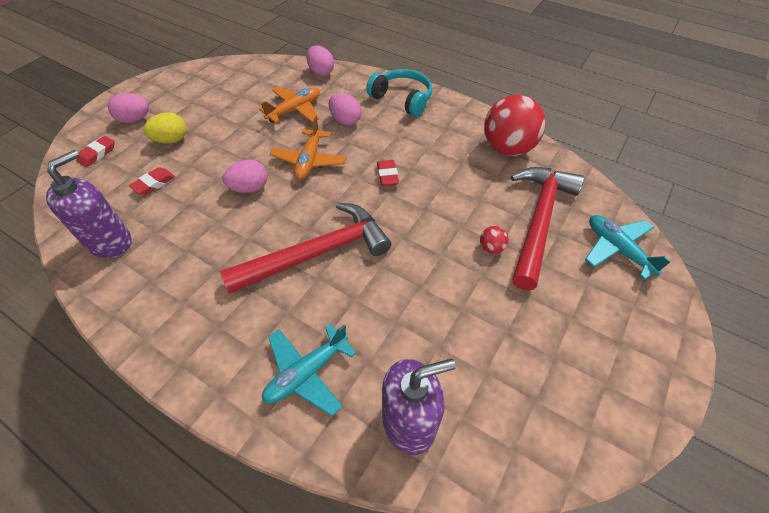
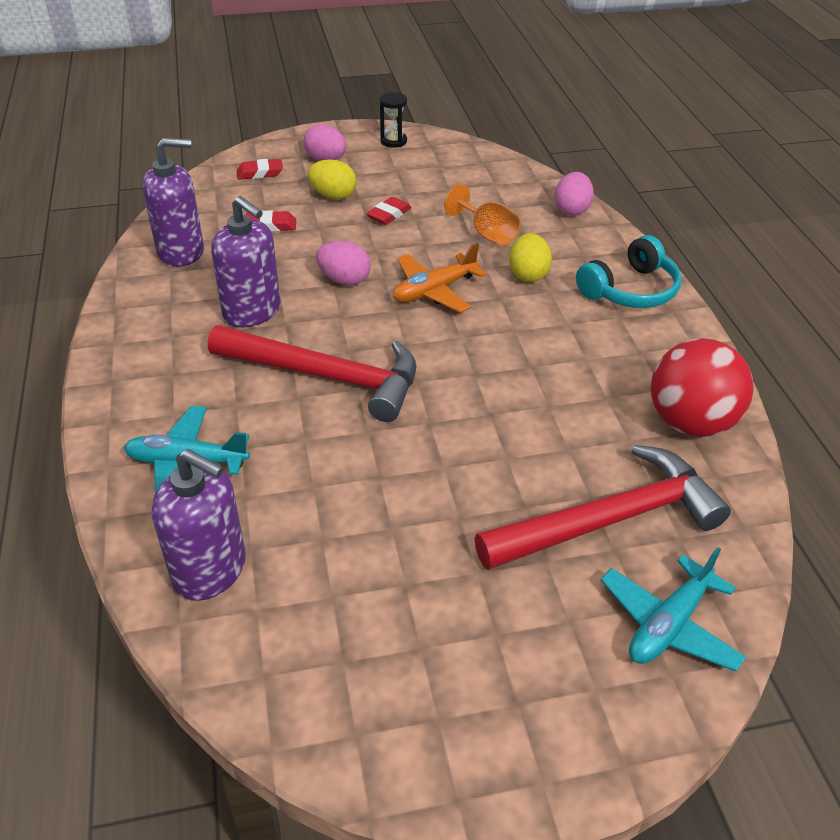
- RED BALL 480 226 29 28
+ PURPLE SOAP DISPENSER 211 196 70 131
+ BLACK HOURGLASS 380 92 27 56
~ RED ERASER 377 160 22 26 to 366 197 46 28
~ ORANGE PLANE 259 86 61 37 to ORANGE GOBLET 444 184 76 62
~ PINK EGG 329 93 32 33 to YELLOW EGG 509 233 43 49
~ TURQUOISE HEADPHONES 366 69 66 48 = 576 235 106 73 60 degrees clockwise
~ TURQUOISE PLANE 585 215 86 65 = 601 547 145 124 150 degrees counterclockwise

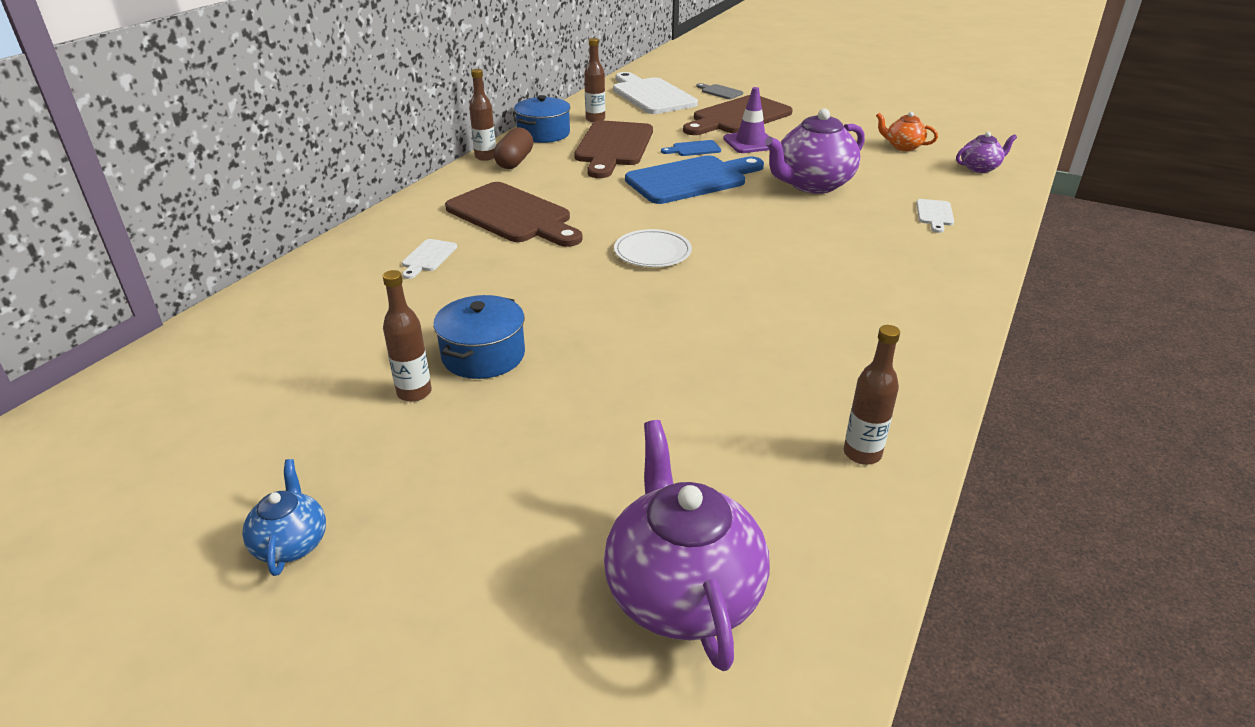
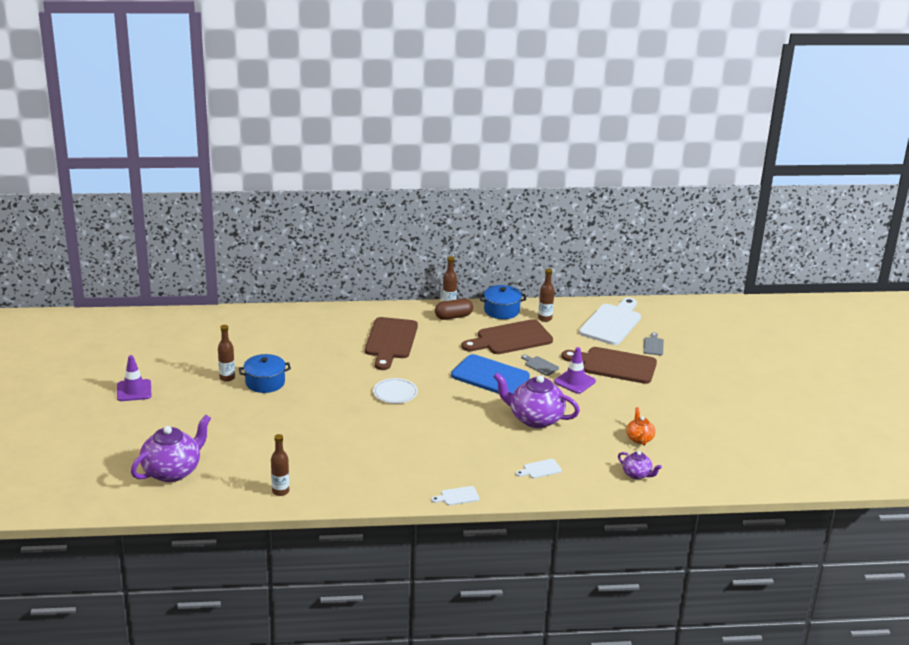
~ WHITE CUTTING BOARD 402 239 55 40 to 431 486 49 19
~ BLUE TEAPOT 242 459 84 117 to PURPLE TRAFFIC CONE 117 355 34 46
~ BLUE CUTTING BOARD 661 140 60 16 to GREY CUTTING BOARD 521 355 38 21

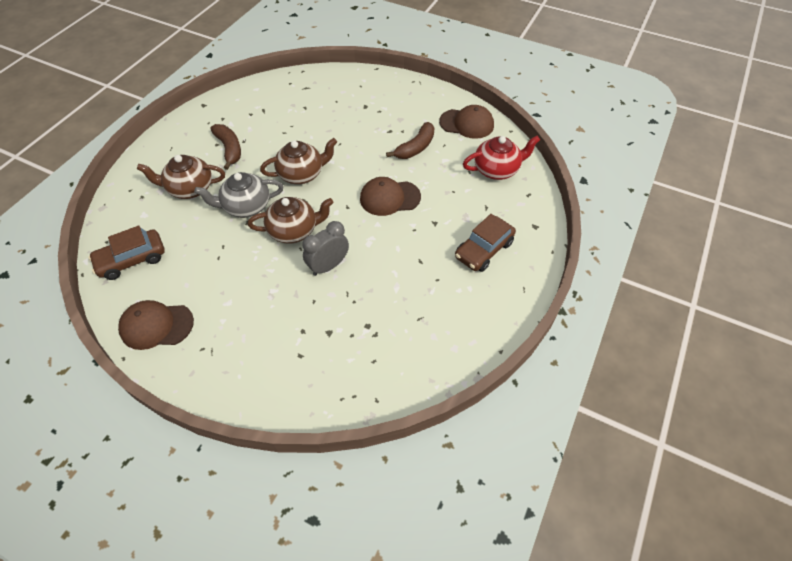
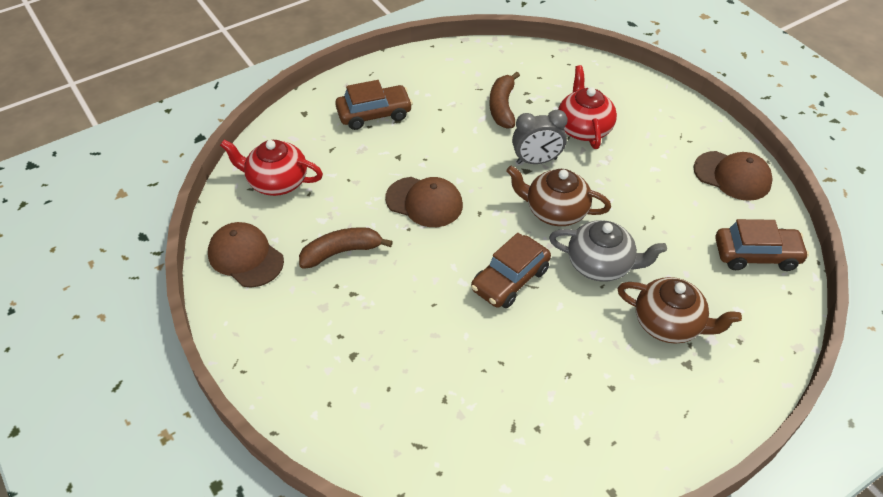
+ RED TEAPOT 558 65 59 84
~ BROWN BANANA 210 124 31 46 to 489 72 31 57
~ BROWN TEAPOT 260 138 77 46 to BROWN CAR 471 233 80 75

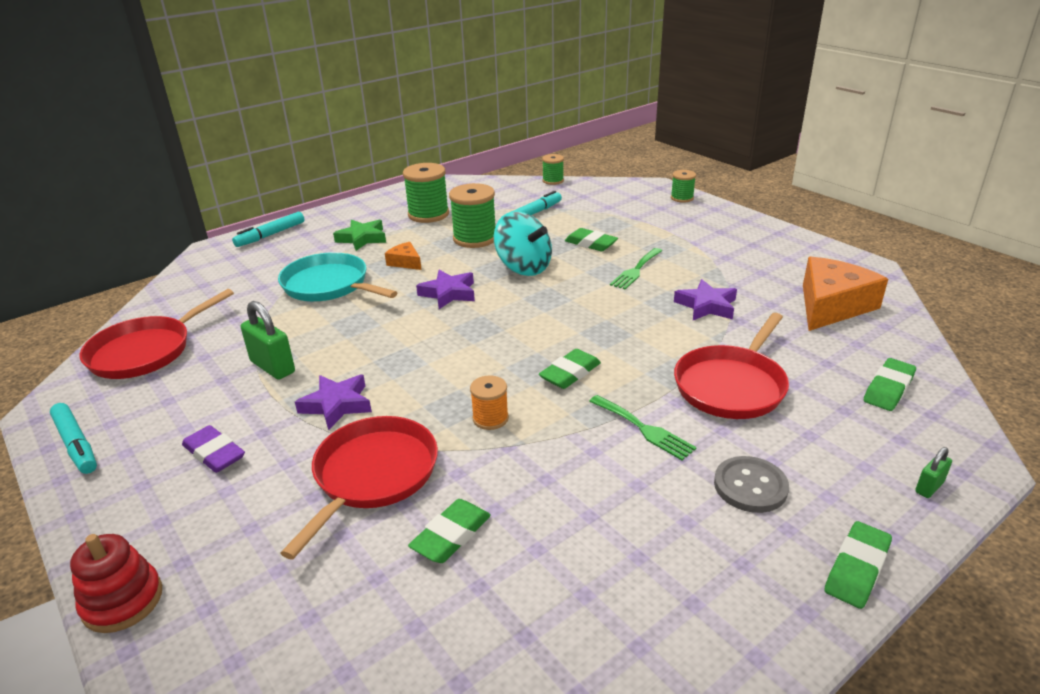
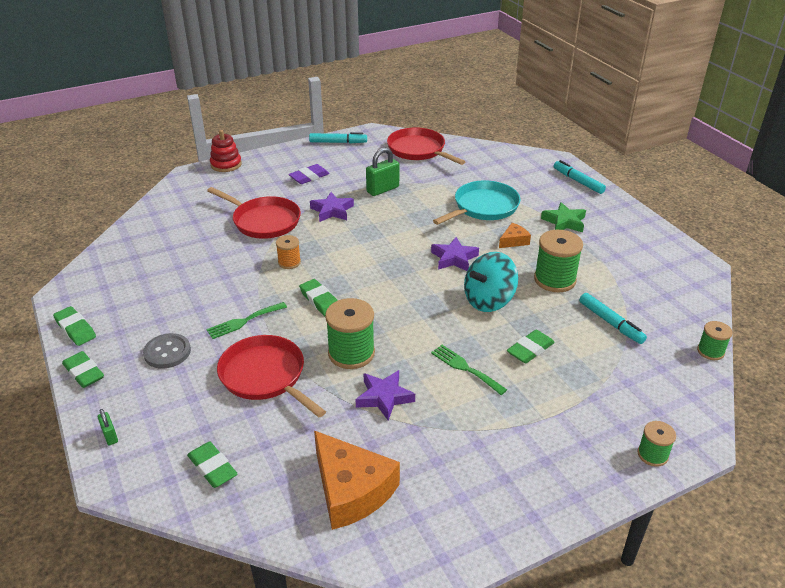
~ GREEN SPOOL 403 163 46 60 to 325 298 50 71
~ GREEN ERASER 408 499 83 64 to 53 306 43 40
~ TURQUOISE MARKER 50 403 47 71 = 309 132 58 11 150 degrees counterclockwise

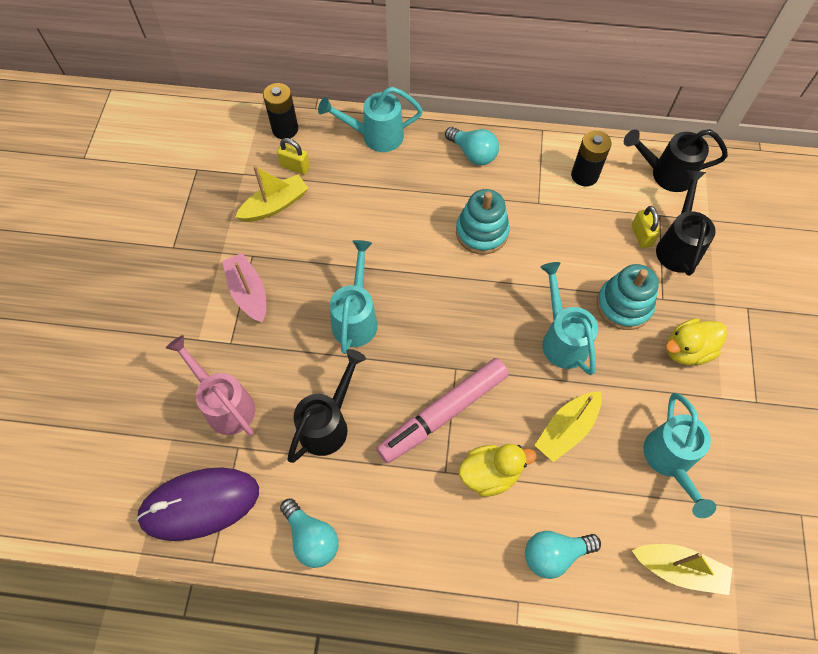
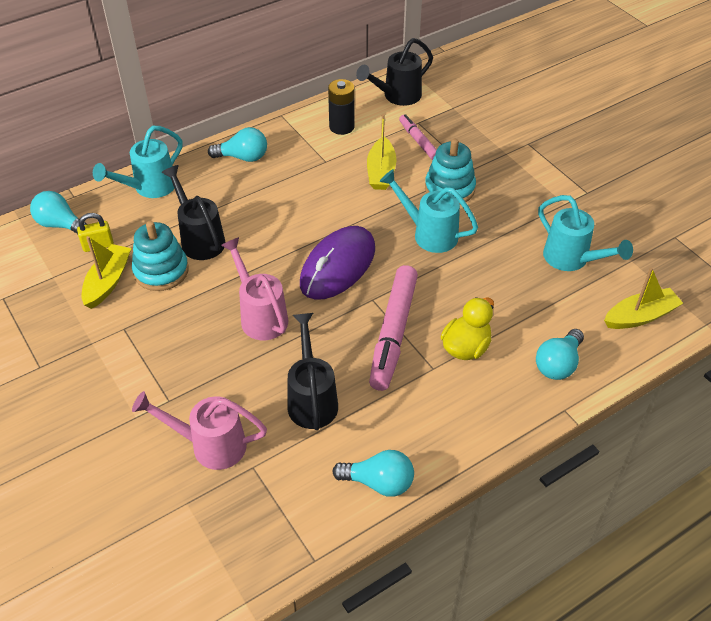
- PINK BOAT 222 253 44 69
- YELLOW DUCK 666 318 61 47
~ PURPLE MOUSE 136 467 123 74 to 300 226 75 74
~ TURQUOISE STACKING TOY 456 189 54 66 to 132 221 57 70
~ YELLOW BOAT 535 392 67 70 to 367 114 30 76
~ BLACK WATERING CAN 656 170 60 106 to 161 165 65 95
~ BLACK BATTERY 263 83 35 56 to TURQUOISE LIGHT BULB 30 191 57 43
~ YELLOW PADLOCK 632 206 28 42 to PINK MARKER 399 114 38 46
~ TURQUOISE WATERING CAN 329 240 49 114 to PINK WATERING CAN 221 237 67 103

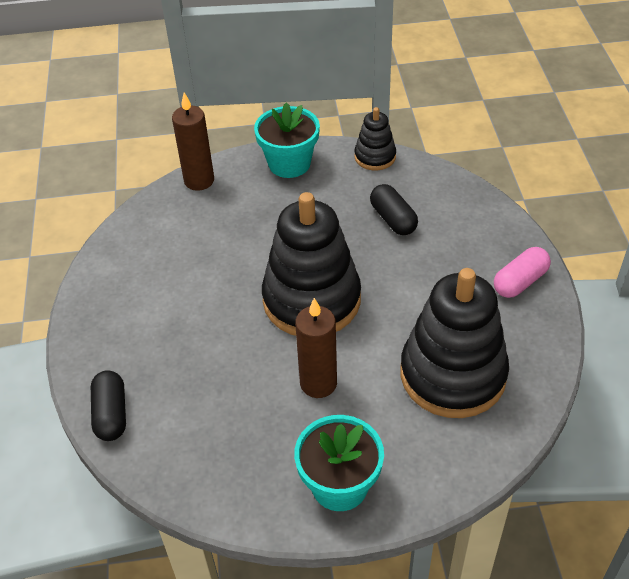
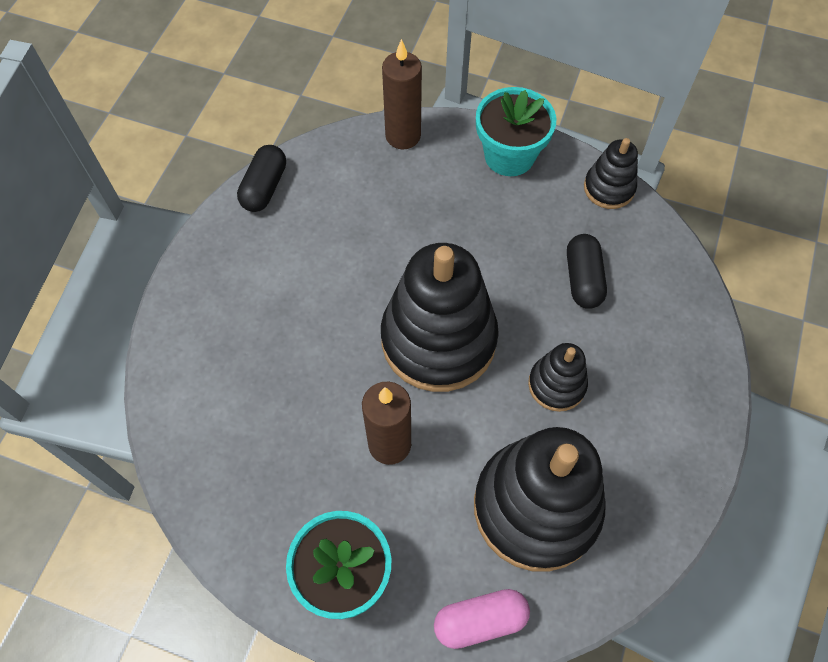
+ BLACK STACKING TOY 528 343 60 69
~ BLACK CAPSULE 91 370 35 71 to 237 145 49 67
~ PINK CAPSULE 494 247 57 51 to 434 589 96 60

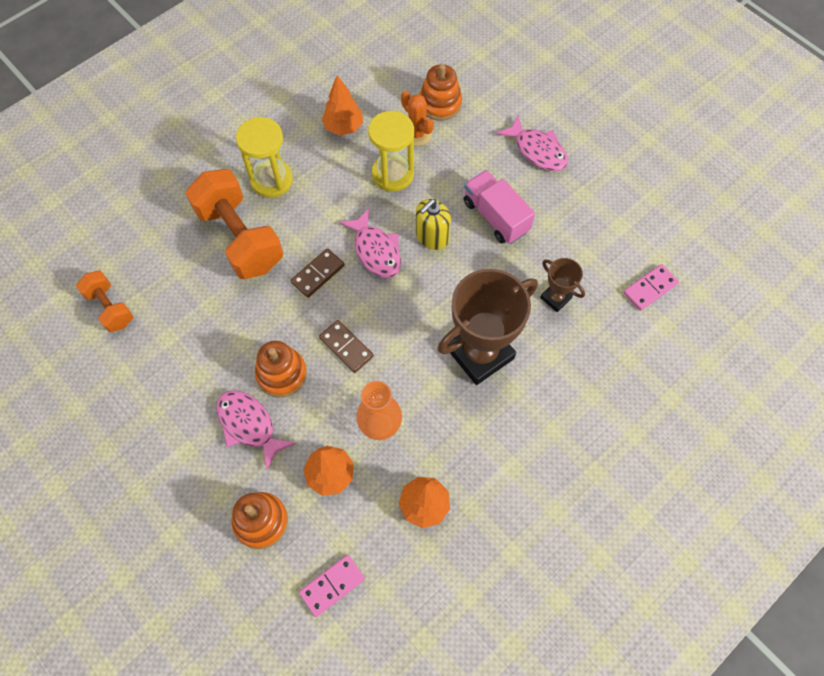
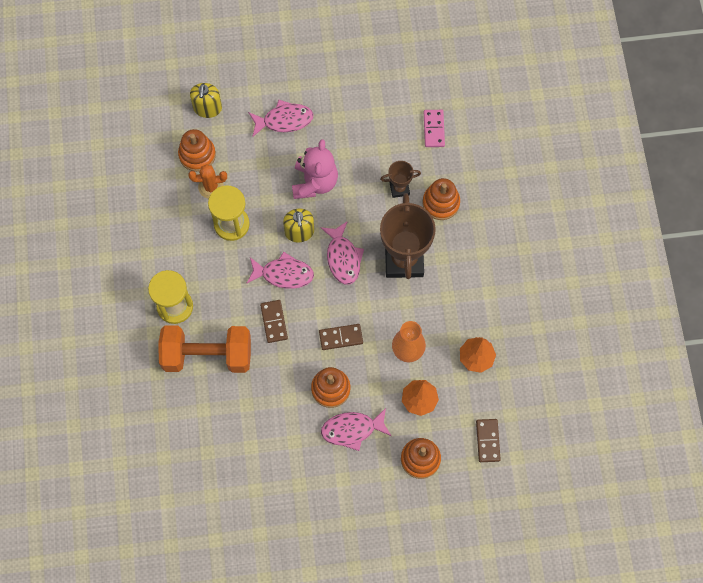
- ORANGE DUMBBELL 76 271 58 61
- ORANGE TREE 322 75 41 61
+ YELLOW SOAP DISPENSER 190 83 32 35
+ PINK FISH 320 221 44 63
+ ORANGE STACKING TOY 423 178 37 42
~ PINK TRUCK 464 170 71 74 to PINK TEDDY BEAR 292 139 46 60
~ PINK DOMINO 299 555 66 62 to BROWN DOMINO 476 419 25 43

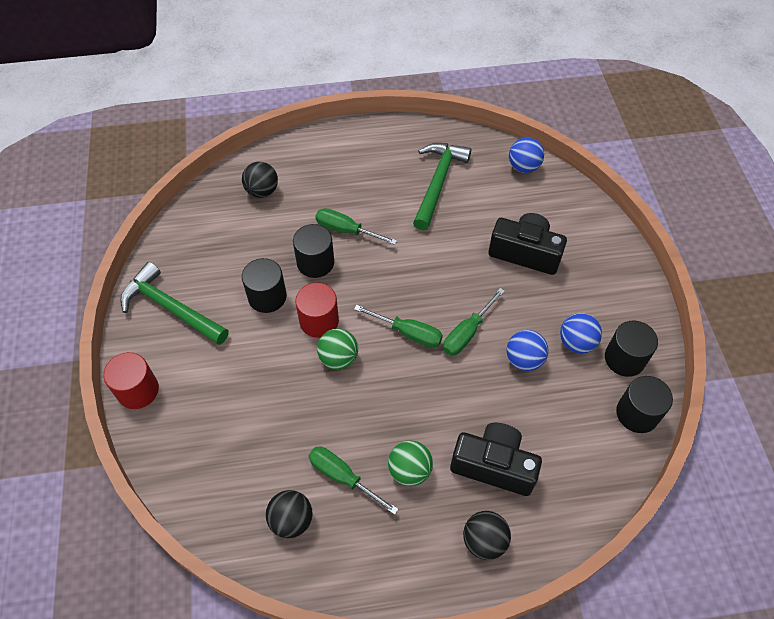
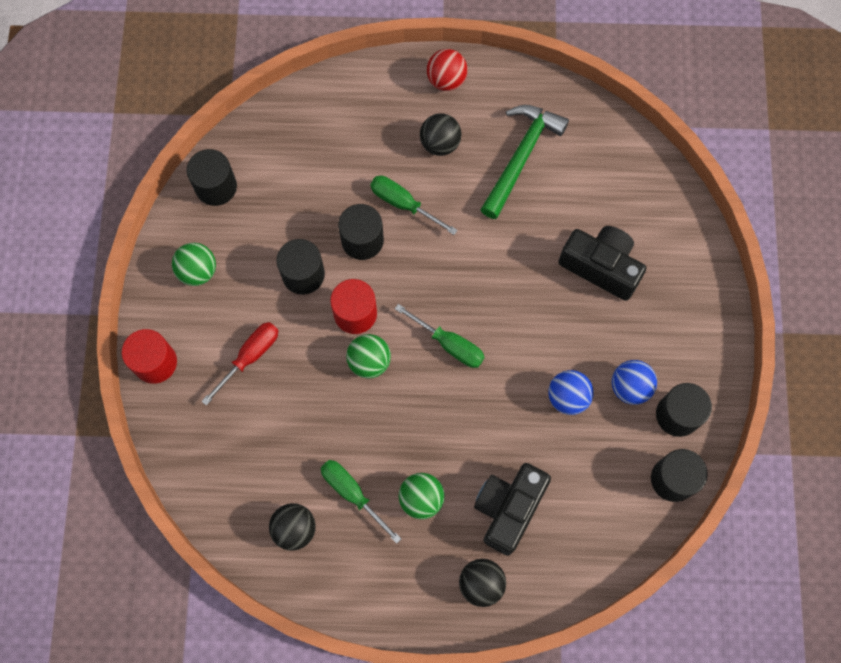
- GREEN SCREWDRIVER 443 288 62 68
- BLUE BALL 509 137 35 36
+ BLACK CYLINDER 187 149 50 57
+ RED SCREWDRIVER 202 322 76 84
+ RED BALL 427 49 40 42
~ BLACK BALL 242 162 36 36 to 420 113 41 43
~ GREEN HAMMER 120 262 109 83 to GREEN BALL 172 243 44 43
~ BLACK CAMERA 450 423 92 73 = 474 463 77 93 90 degrees counterclockwise

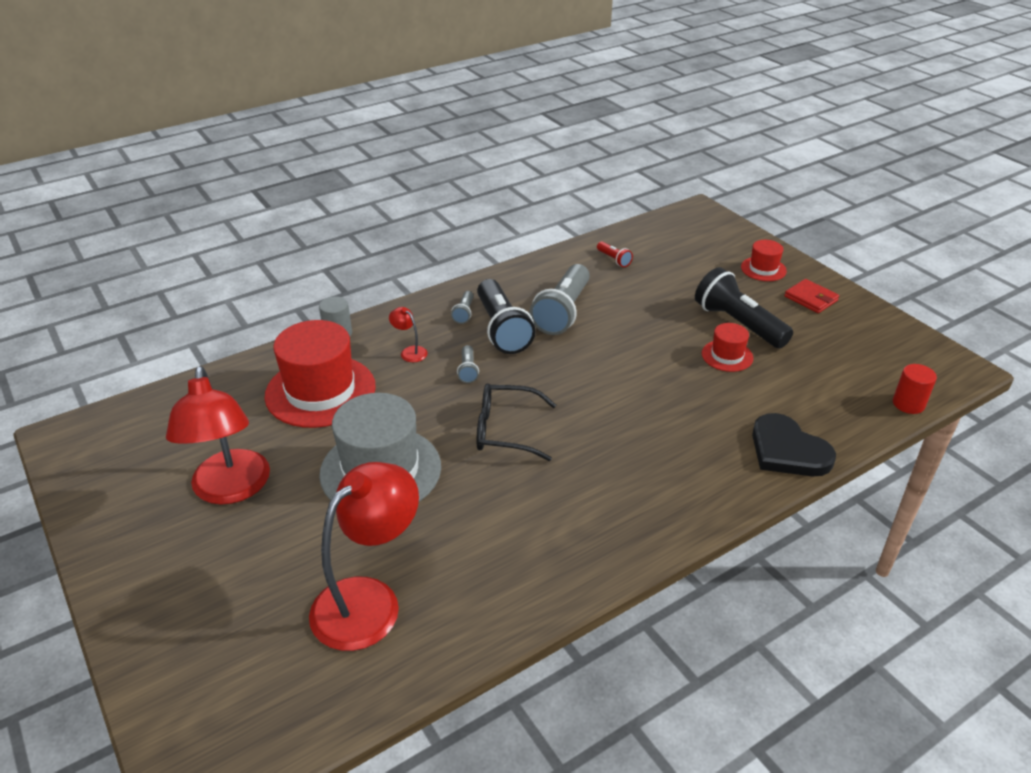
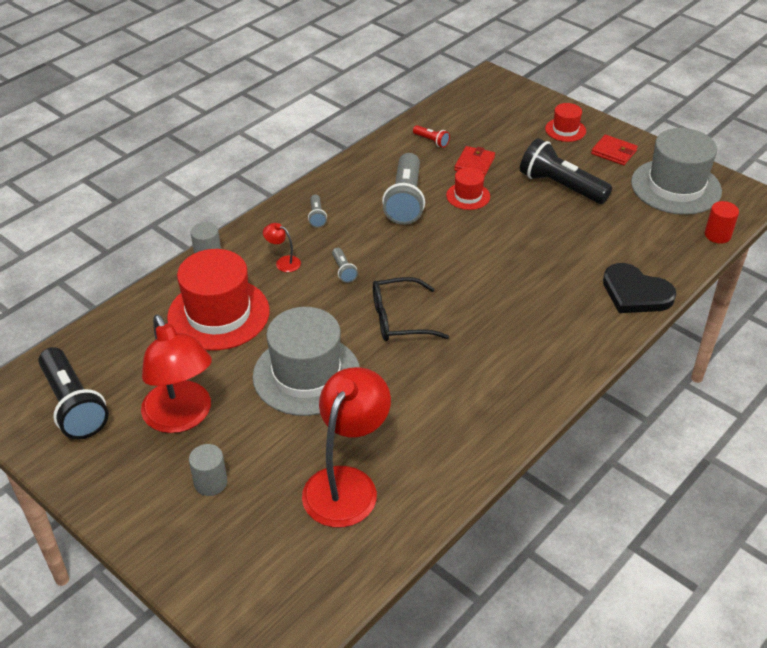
+ GREY CYLINDER 189 444 38 52
+ RED WALLET 454 146 41 31
+ GREY HAT 631 128 91 87
~ BLACK FLASHLIGHT 477 279 59 75 to 38 347 71 93
~ RED HAT 702 323 51 49 to 446 167 44 43

